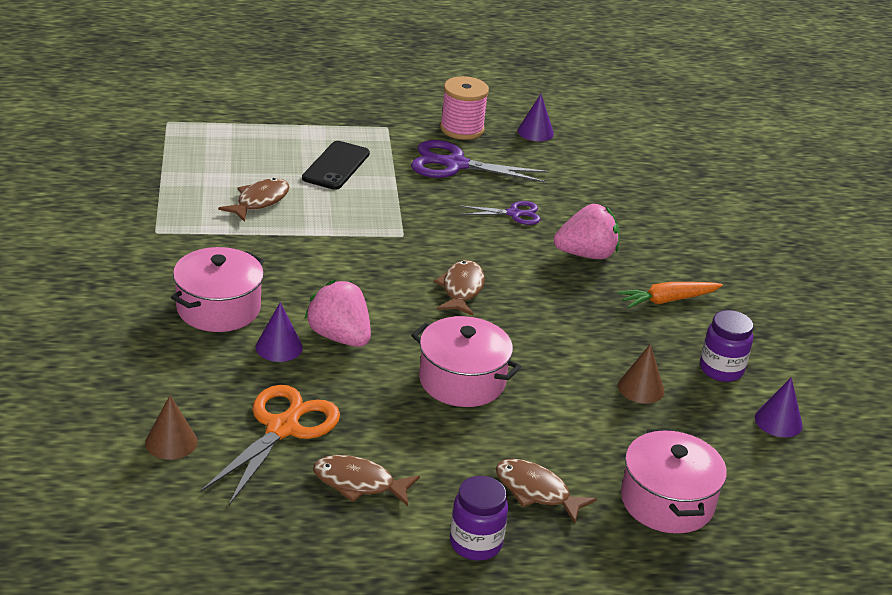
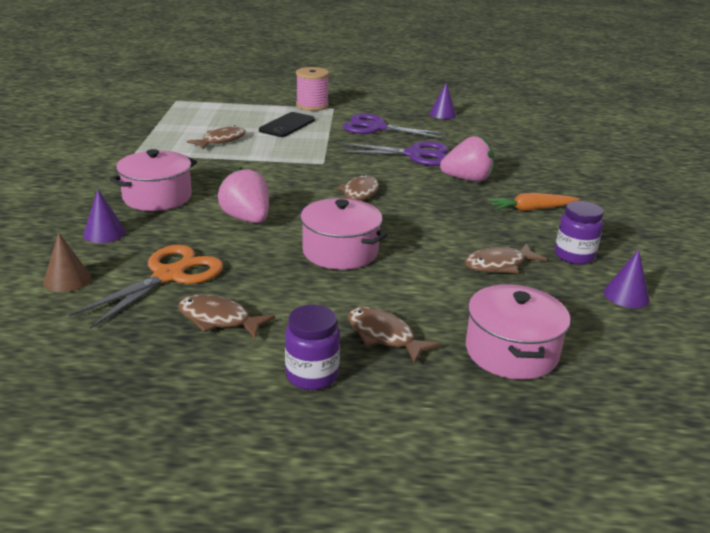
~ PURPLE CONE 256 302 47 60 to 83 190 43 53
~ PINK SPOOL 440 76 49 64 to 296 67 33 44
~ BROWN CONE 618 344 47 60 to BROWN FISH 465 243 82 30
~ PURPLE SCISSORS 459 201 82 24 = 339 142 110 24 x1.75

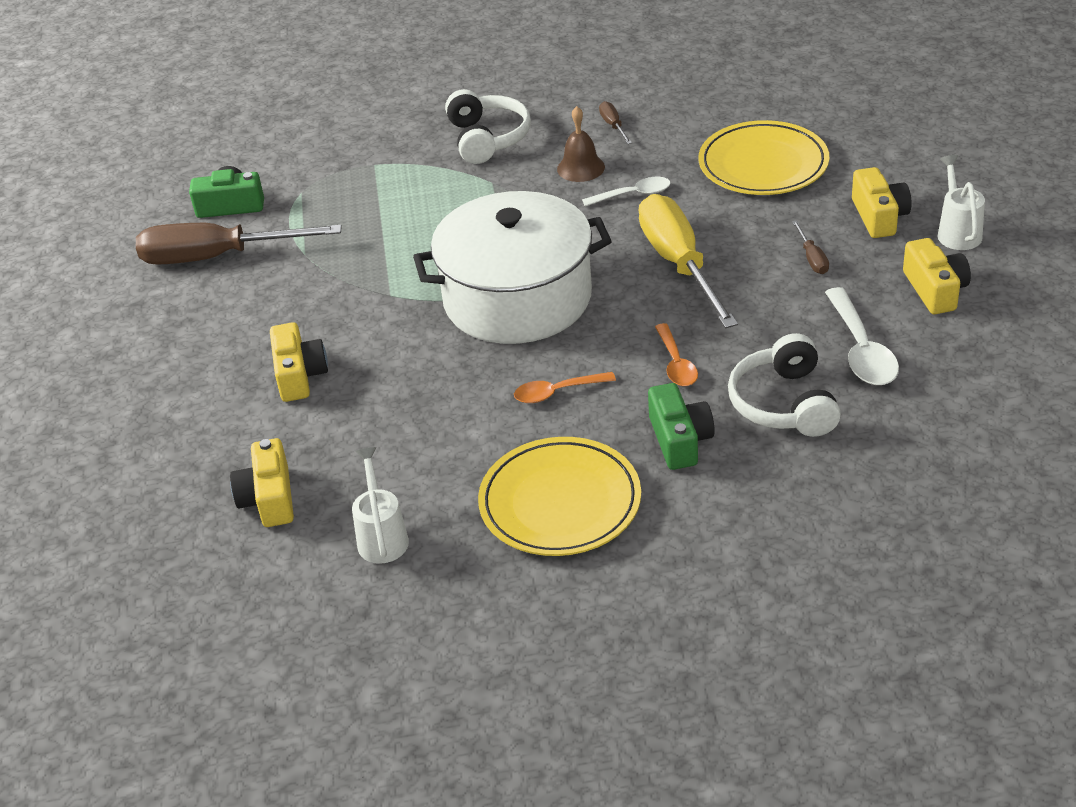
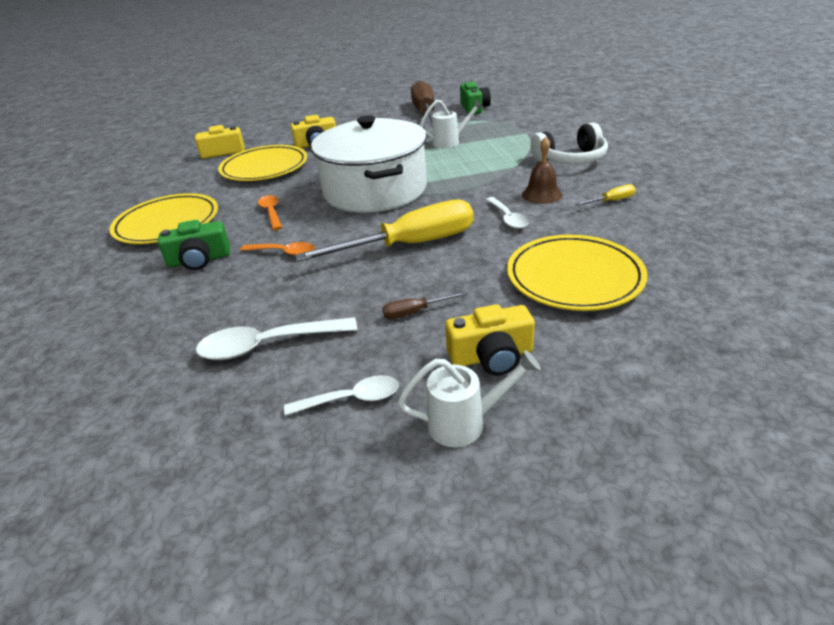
- WHITE HEADPHONES 728 333 113 104
+ YELLOW PLATE 218 145 89 36
~ WHITE WATERING CAN 352 447 57 117 to 420 99 63 49
~ YELLOW CAMERA 903 238 68 76 to WHITE SPOON 284 375 115 41
~ BROWN SCREWDRIVER 599 101 33 43 to YELLOW SCREWDRIVER 575 184 61 22
~ ORANGE SPOON 655 323 43 63 = 240 242 75 14 150 degrees counterclockwise

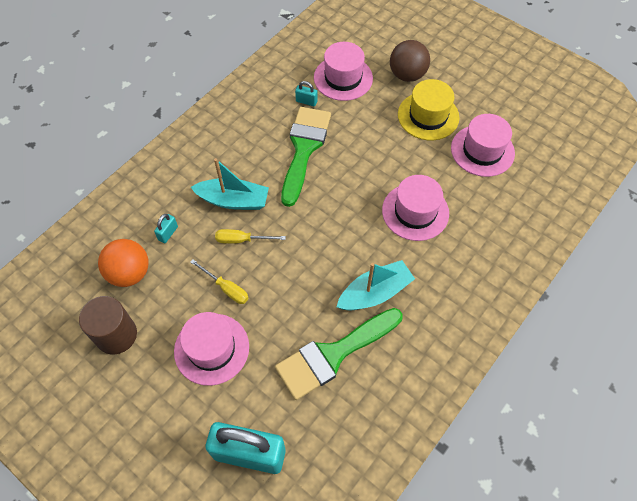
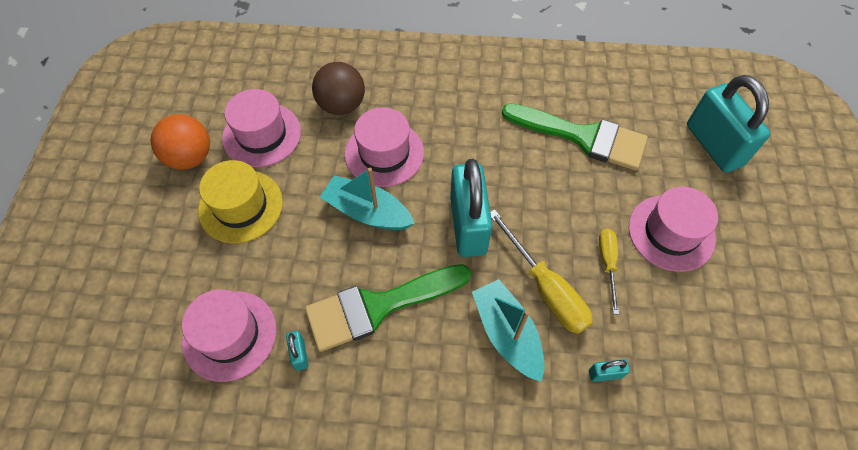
- BROWN CYLINDER 79 296 58 58
+ TURQUOISE PADLOCK 450 159 43 98
~ ORANGE BALL 98 239 51 48 to 151 114 59 56
~ TURQUOISE BOAT 337 260 78 50 to 320 168 95 62
~ BROWN BALL 390 40 40 42 to 312 62 53 53
~ YELLOW SCREWDRIVER 215 229 71 15 = 490 209 102 125 x1.67

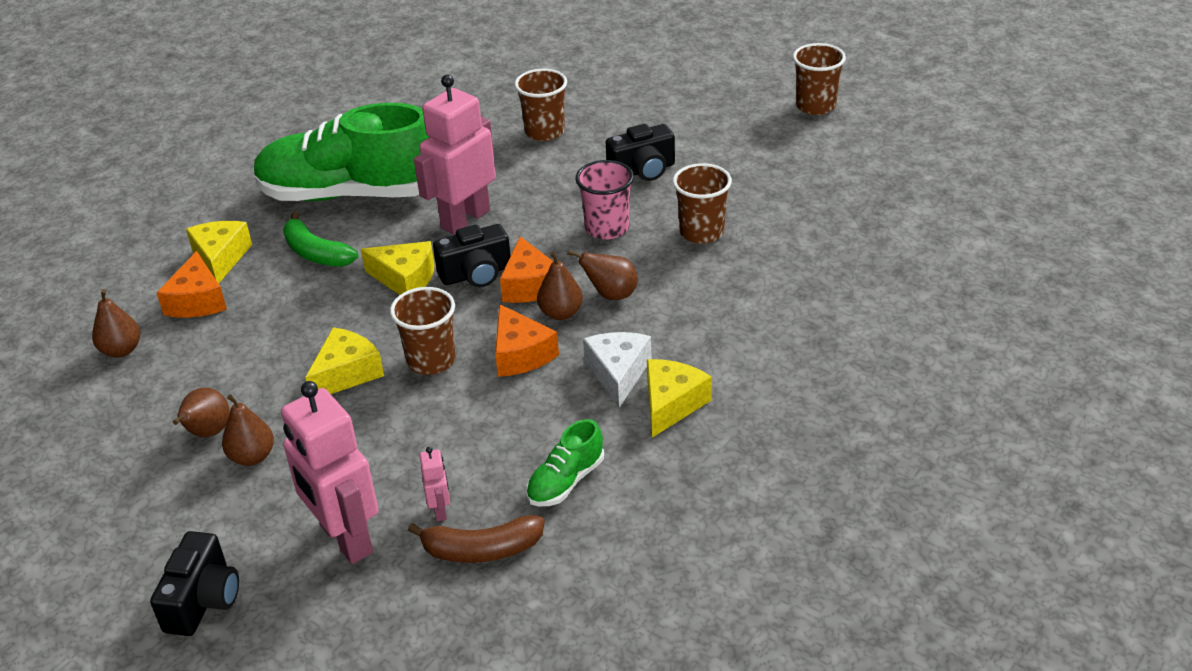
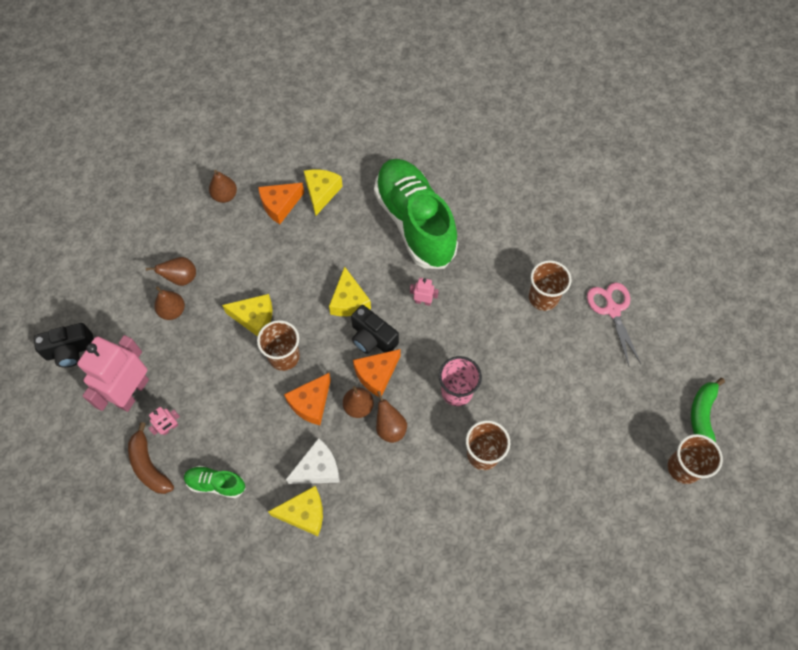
- BLACK CAMERA 606 124 69 57
+ PINK SCISSORS 587 283 54 83
~ GREEN BANANA 283 212 75 55 to 691 378 34 64
~ YELLOW CHEESE 186 221 66 63 = 304 169 39 47 45 degrees counterclockwise
~ PINK ROBOT 414 74 82 161 = 410 278 29 28 x0.43

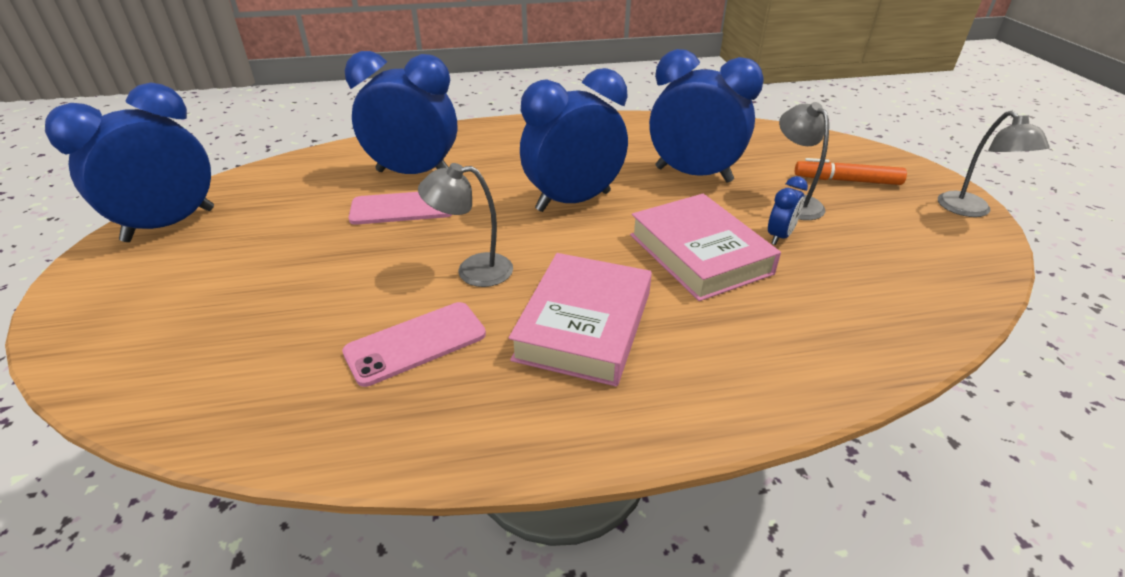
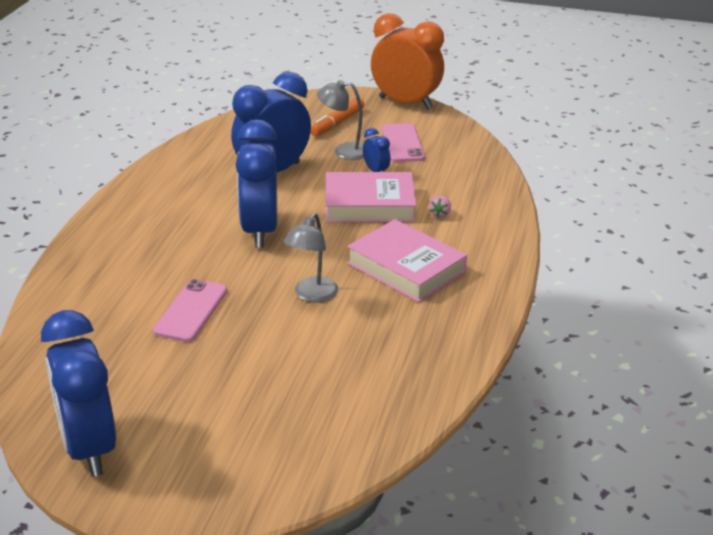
- BLUE CLOCK 345 51 112 123
+ PINK STRAWBERRY 429 196 22 21
~ PINK PHONE 342 302 144 85 to 382 123 43 39
~ GREY LAMP 938 110 112 107 to ORANGE CLOCK 371 13 73 97

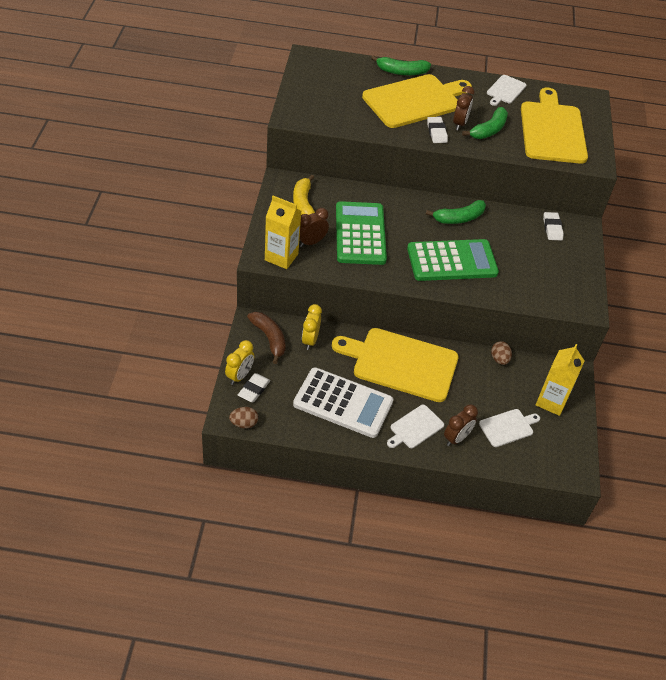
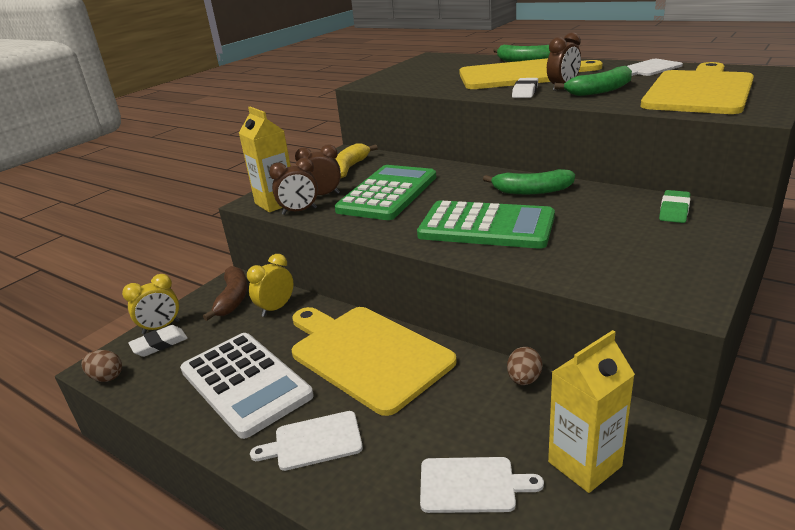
~ BROWN CLOCK 444 404 34 42 to 269 158 49 57
~ WHITE ERASER 543 212 21 28 to GREEN ERASER 659 190 31 33

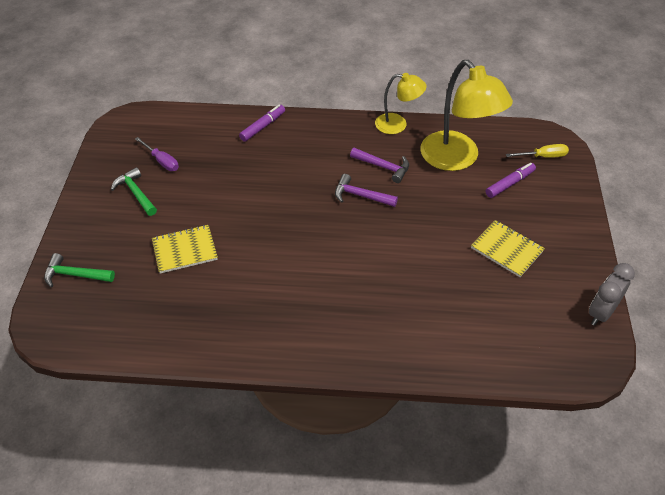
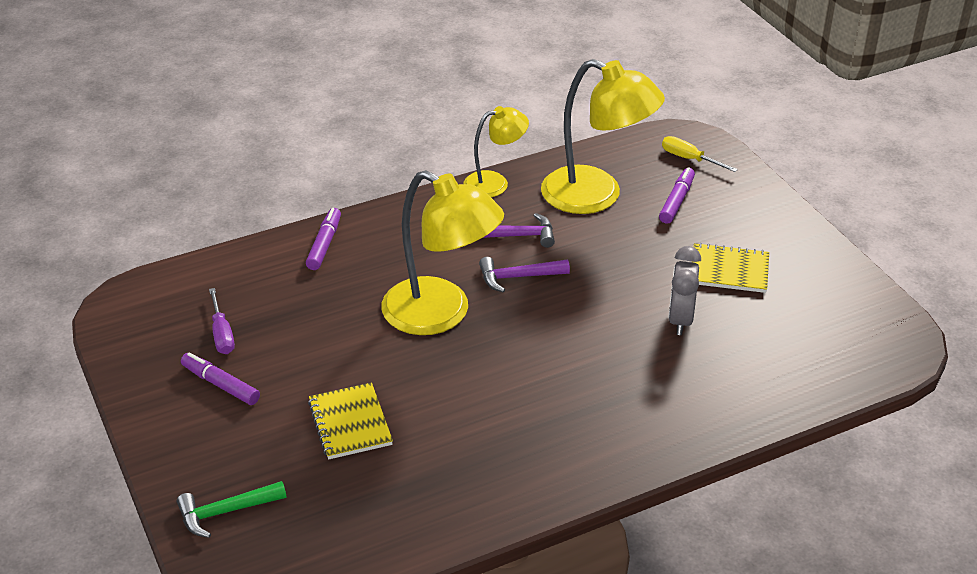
+ YELLOW LAMP 382 170 122 165
~ GREY CLOCK 589 263 46 63 to 668 246 33 89
~ GREEN HAMMER 111 167 46 49 to PURPLE MARKER 181 352 79 53
~ PURPLE SCREWDRIVER 135 137 44 34 = 209 288 26 66 60 degrees clockwise
~ YELLOW NOTEBOOK 152 225 66 49 = 308 383 85 76 60 degrees counterclockwise
~ YELLOW SCREWDRIVER 506 144 63 14 = 662 136 76 36 105 degrees counterclockwise

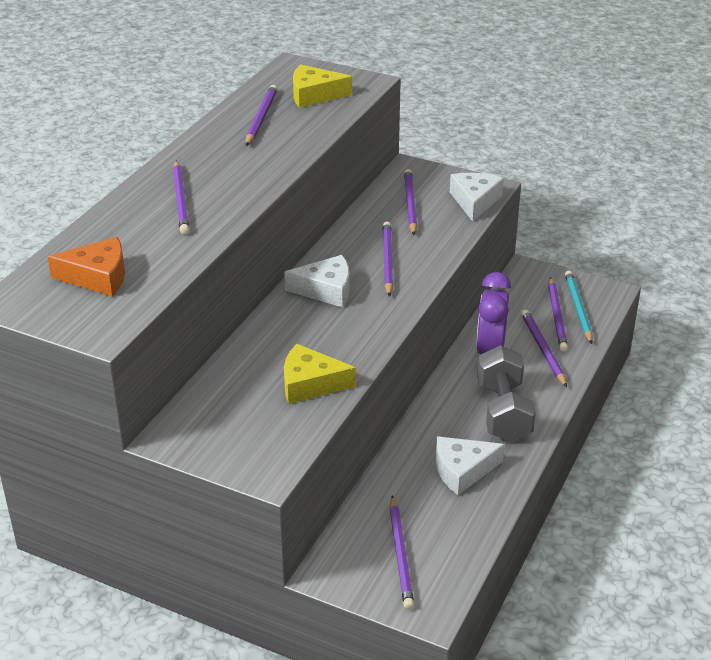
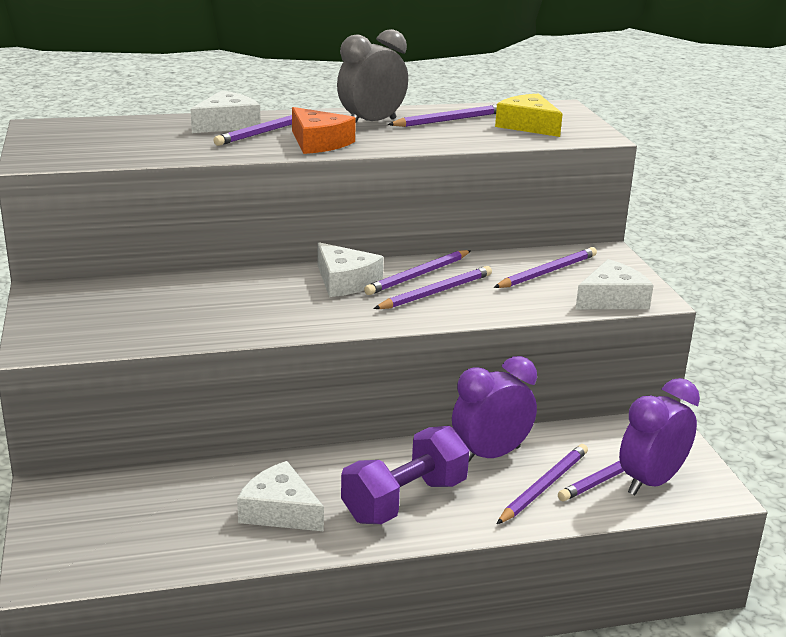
- YELLOW CHEESE 284 344 72 60
+ WHITE CHEESE 191 90 70 43
+ GREY CLOCK 337 29 71 93
~ ORANGE CHEESE 48 237 77 59 to 292 107 64 47
~ PURPLE PENCIL 389 496 25 114 to 364 250 107 45
~ TURQUOISE PENCIL 565 271 27 73 to PURPLE CLOCK 619 378 81 117
~ GREY DUMBBELL 477 345 59 97 to PURPLE DUMBBELL 341 426 128 98

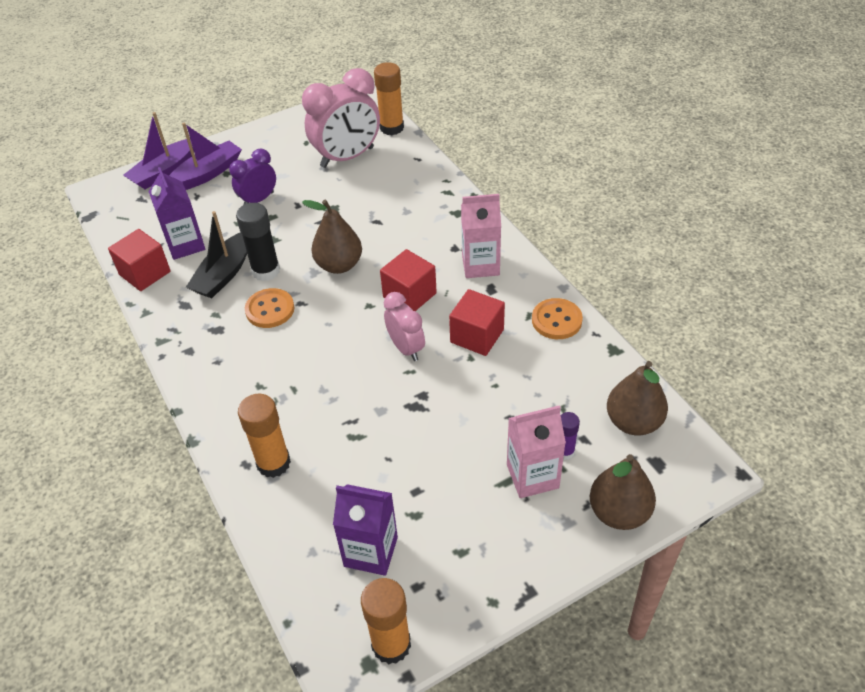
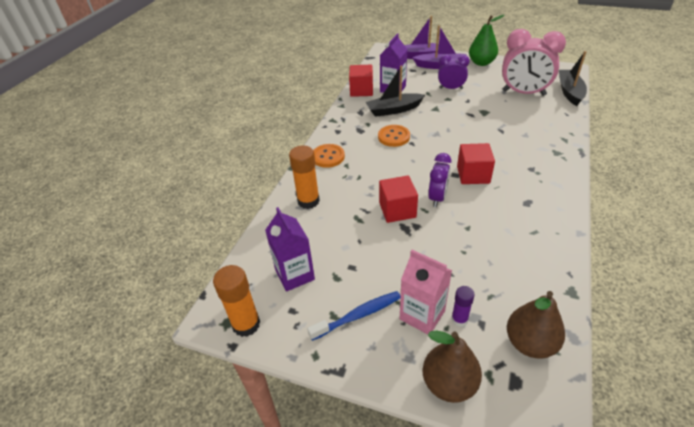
- BLACK GLUE STICK 236 203 44 78
- BROWN PEAR 302 200 60 74
- PINK CARTON 461 194 40 84
+ BLUE TOOTHBRUSH 307 291 94 50
+ GREEN PEAR 469 15 36 51
~ RED CUBE 449 289 56 67 to 379 175 39 48
~ ORANGE BUTTON 532 298 51 41 to 313 144 32 24
~ ORANGE GLUE STICK 374 62 30 73 to BLACK BOAT 559 51 28 55
~ PINK CLOCK 384 292 41 69 to PURPLE CLOCK 428 153 23 54

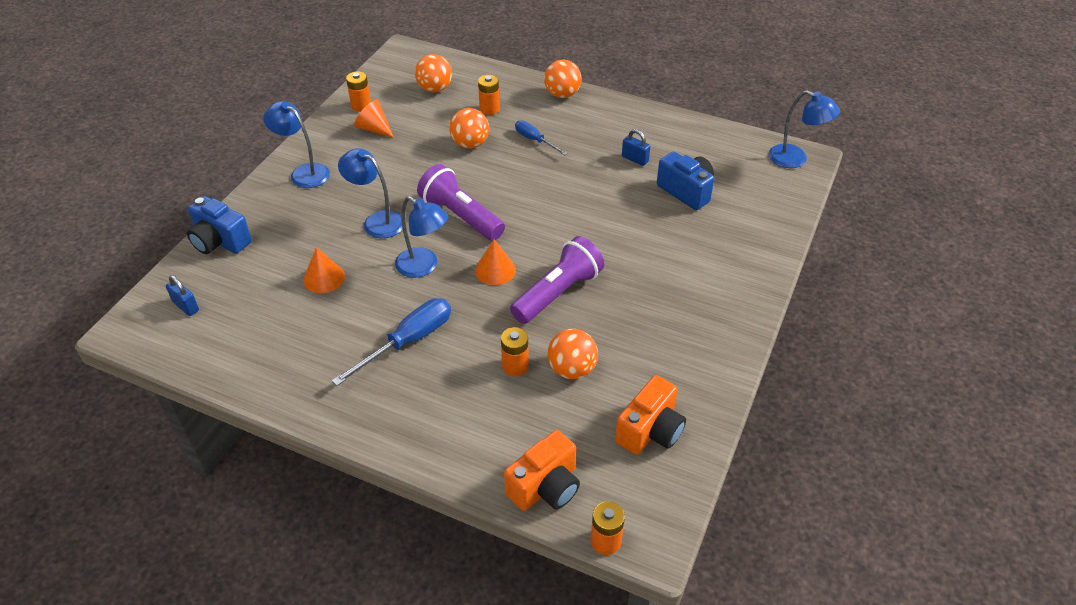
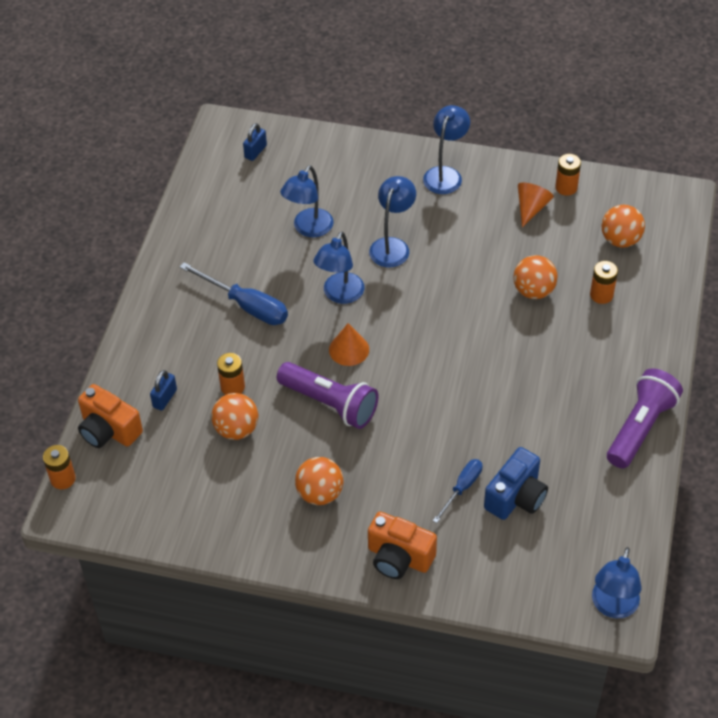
- BLUE CAMERA 187 196 65 58
~ PURPLE FLASHLIGHT 417 164 88 77 to 607 368 76 100
~ BLUE SCREWDRIVER 515 120 53 35 to 433 459 49 64
~ ORANGE BALL 544 60 38 38 to 295 457 48 48
~ ORANGE CAMERA 615 375 71 80 to 368 512 69 67
~ BLUE PADLOCK 622 129 28 37 to 150 370 27 41
~ ORANGE CONE 303 247 42 46 to BLUE LAMP 280 166 54 71

